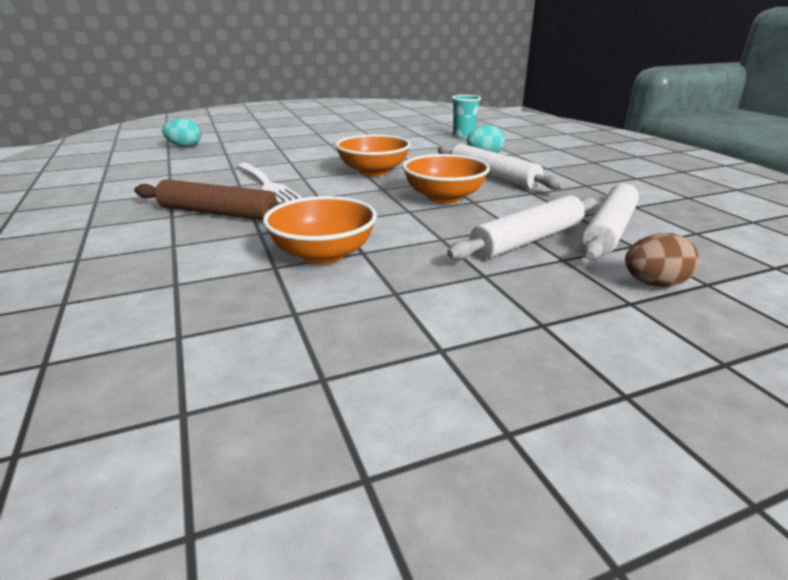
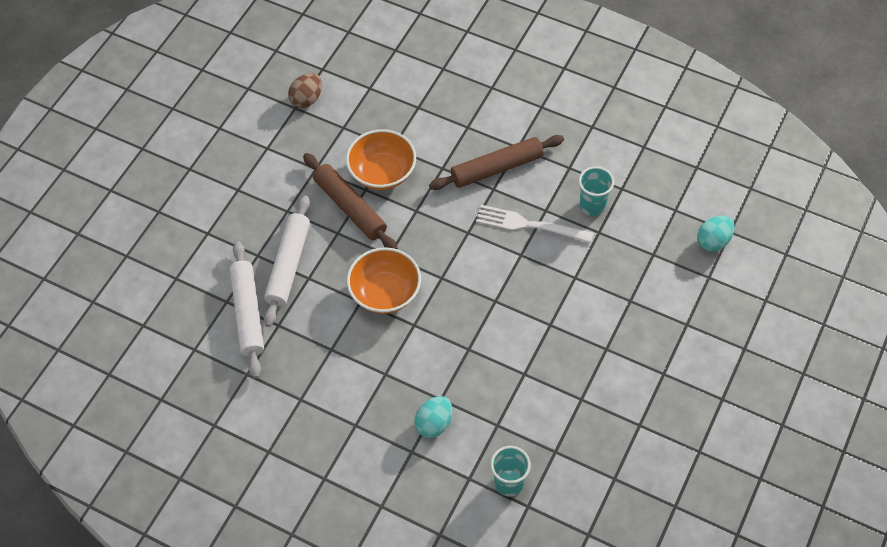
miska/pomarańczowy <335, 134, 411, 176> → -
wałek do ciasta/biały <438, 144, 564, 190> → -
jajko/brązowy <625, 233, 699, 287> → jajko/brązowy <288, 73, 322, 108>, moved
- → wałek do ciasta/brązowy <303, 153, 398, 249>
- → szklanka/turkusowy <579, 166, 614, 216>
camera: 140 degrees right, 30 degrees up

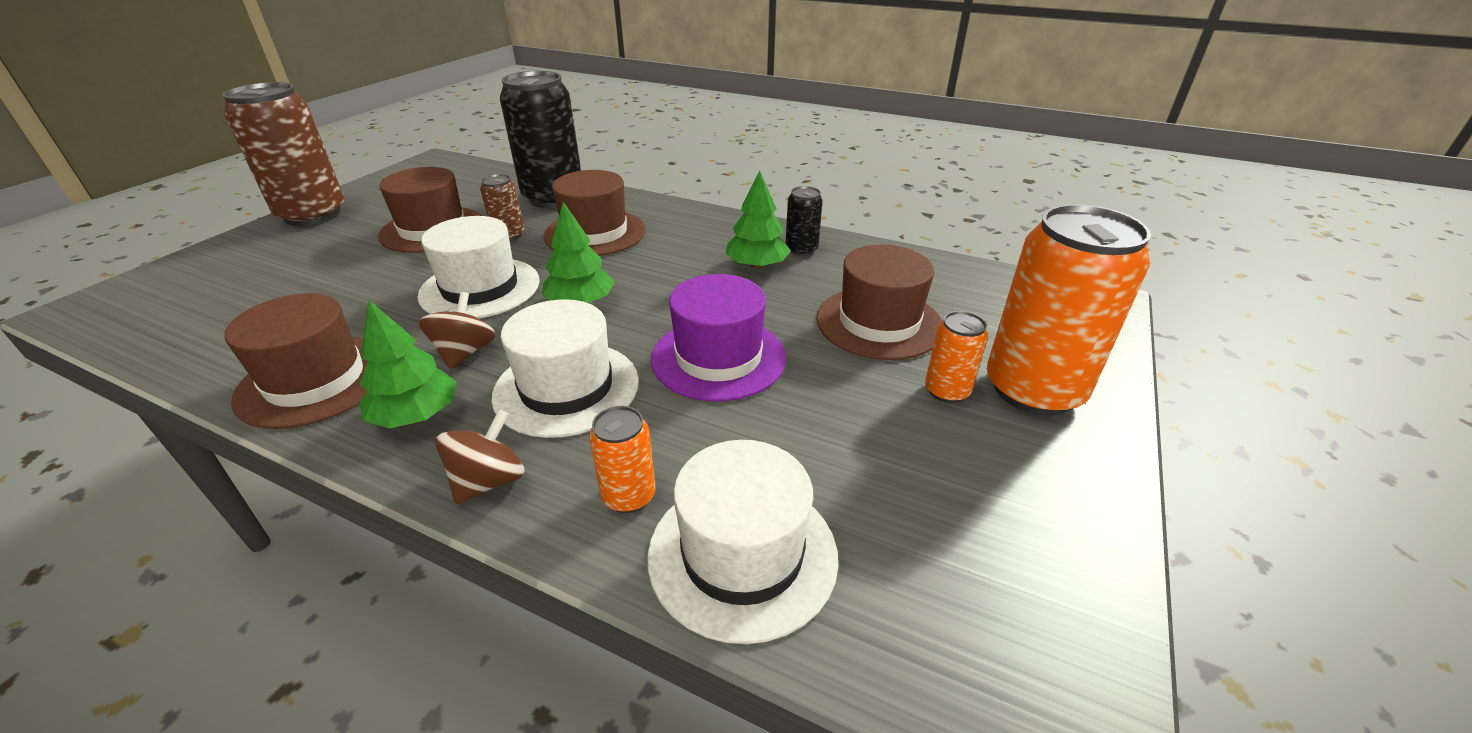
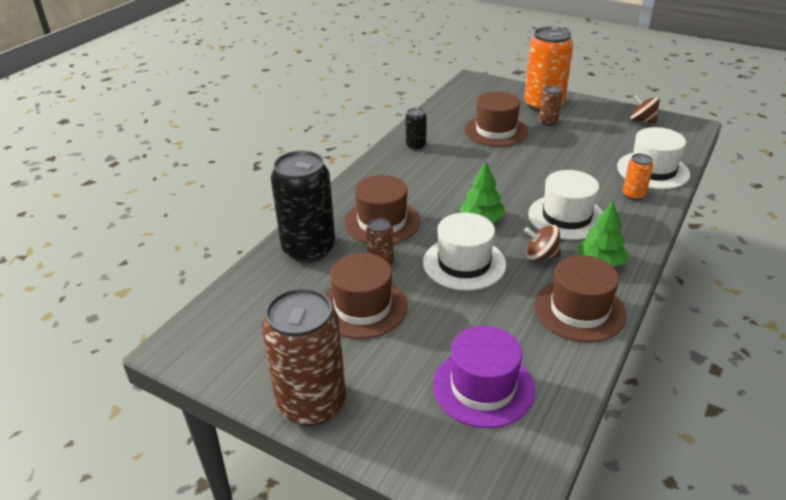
bączek/brązowy <435, 410, 525, 504> → bączek/brązowy <630, 94, 660, 124>, moved
kapelusz/fioletowy <651, 274, 787, 402> → kapelusz/fioletowy <433, 326, 535, 428>, moved
drzewko/zielony <725, 170, 791, 269> → -
puszka/pomarańczowy <925, 311, 988, 403> → puszka/brązowy <539, 86, 562, 126>
camera: 85 degrees left, 0 degrees up

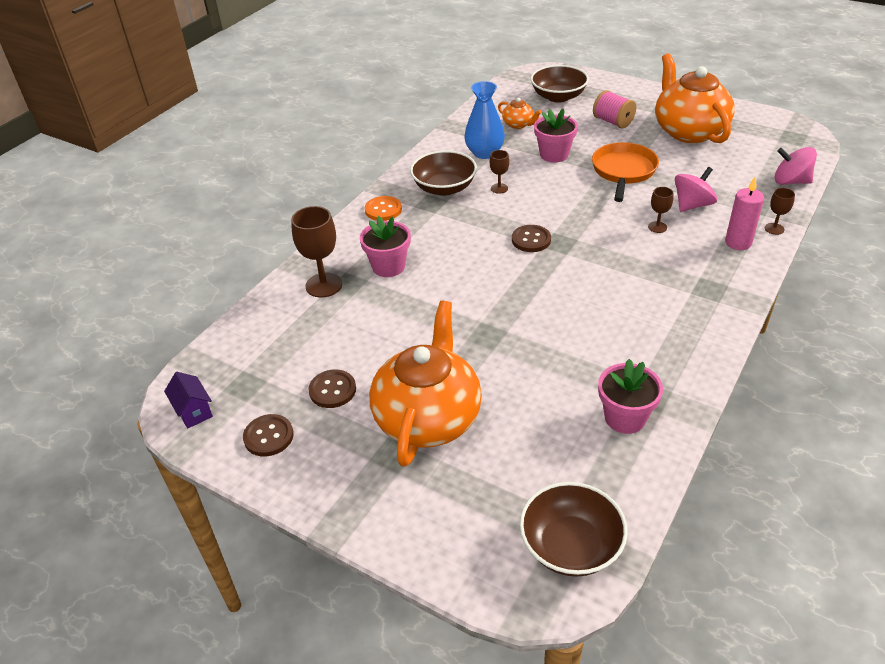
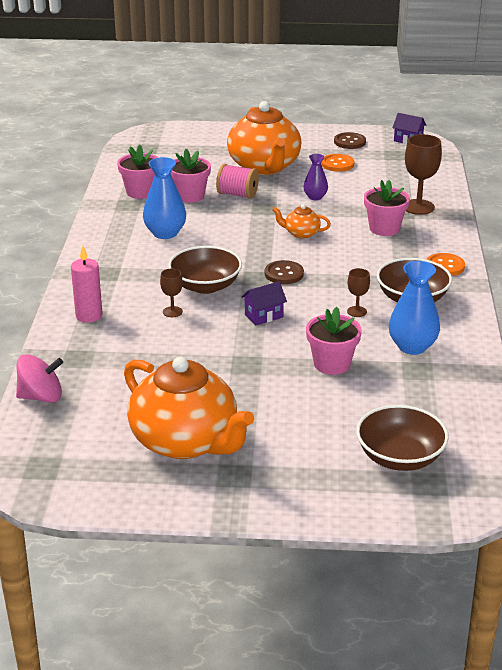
guzik/brązowy <308, 369, 356, 408> → guzik/pomarańczowy <321, 154, 355, 172>
imbryk/pomarańczowy <498, 98, 542, 129> → imbryk/pomarańczowy <272, 204, 331, 239>, moved
miska/brązowy <520, 482, 628, 577> → miska/brązowy <168, 246, 242, 294>, moved
patelnia/pomarańczowy <592, 142, 659, 202> → -
szpulka/różowy <593, 90, 636, 129> → szpulka/różowy <216, 164, 259, 199>, moved
bączek/różowy <675, 167, 717, 212> → -
kielich/brązowy <765, 188, 795, 235> → -
- → wazon/niebieski <143, 157, 186, 239>
- → doniczka/różowy <171, 149, 211, 203>
- → domek/fioletowy <241, 281, 287, 325>
- → wazon/fioletowy <303, 154, 328, 200>
camera: 150 degrees right, 10 degrees down

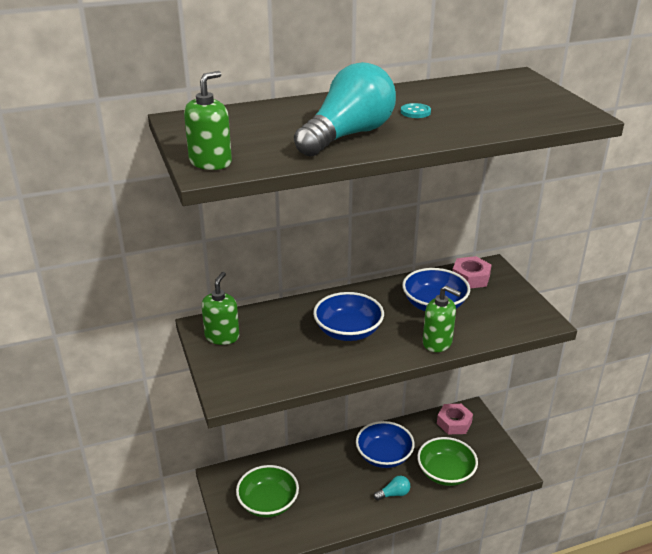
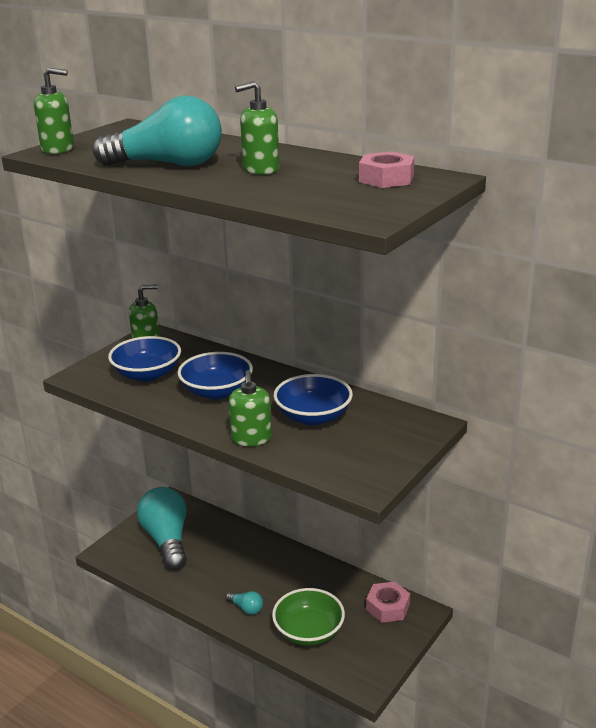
miska/zielony <236, 465, 299, 518> → żarówka/turkusowy <137, 487, 186, 570>
miska/niebieski <356, 421, 415, 468> → miska/niebieski <108, 336, 181, 382>, moved
guzik/turkusowy <401, 103, 431, 118> → dozownik mydła/zielony <235, 81, 279, 175>
nakrętka/różowy <453, 256, 492, 288> → nakrętka/różowy <359, 151, 415, 188>, moved
camera: 55 degrees right, 5 degrees down

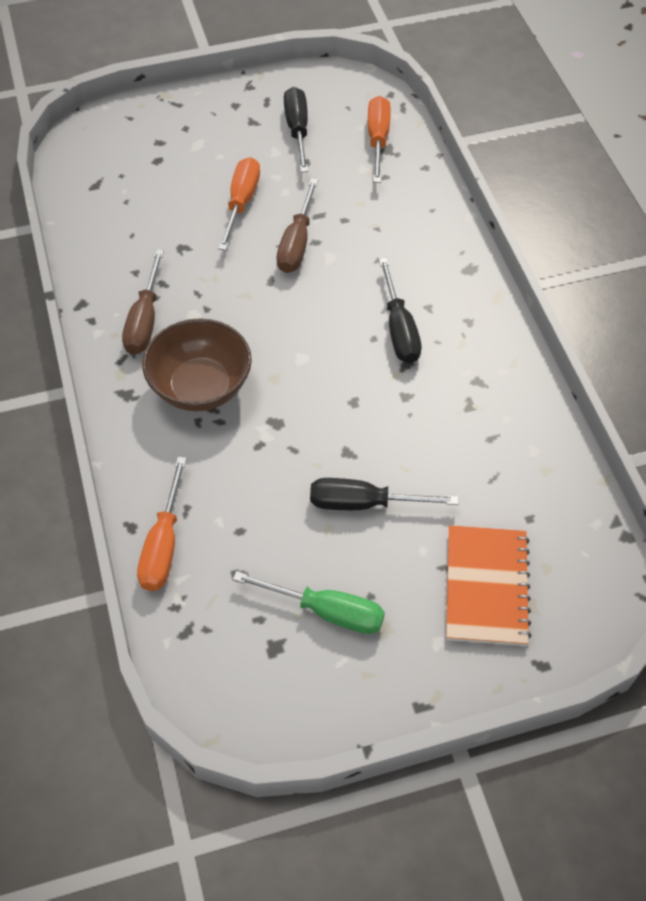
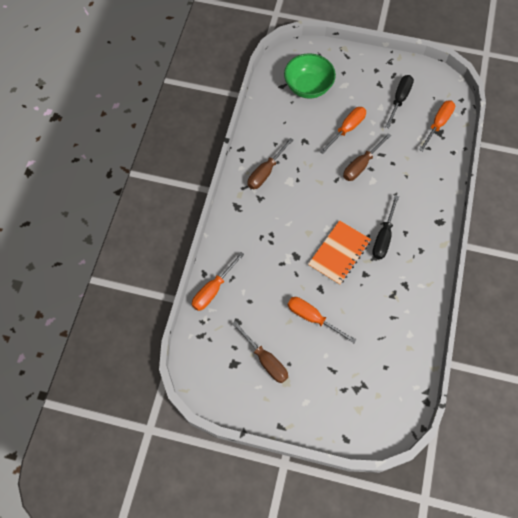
miska/brązowy <142, 318, 252, 411> → -
śrubokręt/zielony <233, 571, 385, 634> → śrubokręt/brązowy <232, 321, 288, 383>
śrubokręt/czarny <310, 478, 459, 510> → śrubokręt/pomarańczowy <288, 297, 357, 343>
zeszyt/pomarańczowy <446, 525, 532, 646> → zeszyt/pomarańczowy <308, 220, 371, 285>, moved
- → miska/zielony <284, 53, 336, 99>
camera: 30 degrees right, 10 degrees up

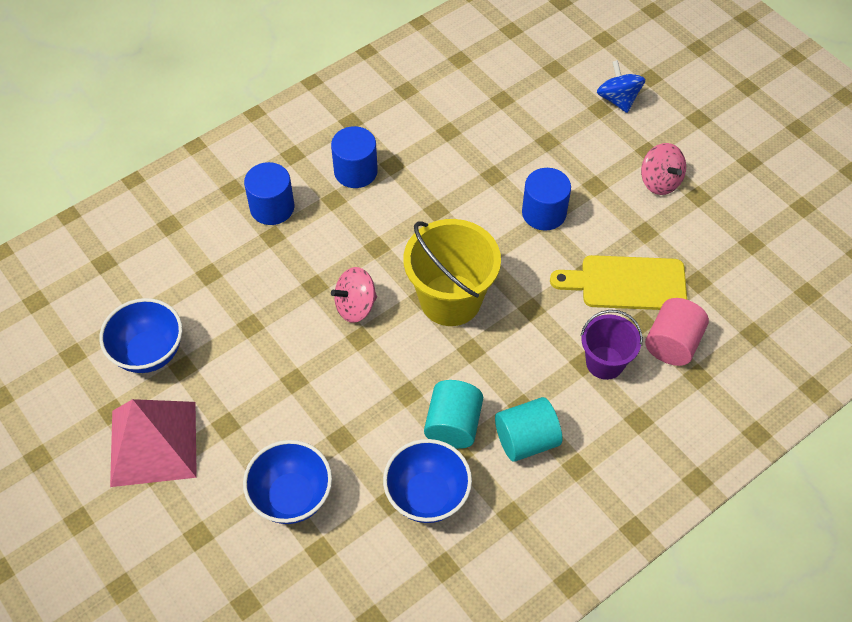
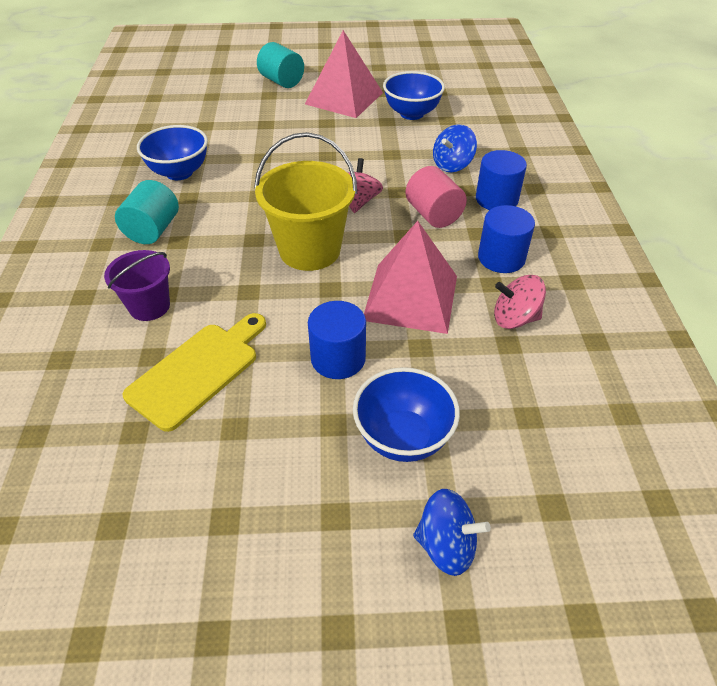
miska/niebieski <243, 440, 332, 524> → miska/niebieski <353, 367, 460, 462>, moved
walec/turkusowy <424, 380, 483, 449> → walec/turkusowy <257, 42, 304, 88>, moved
bączek/różowy <641, 143, 686, 195> → bączek/różowy <494, 275, 546, 329>, moved
walec/różowy <645, 298, 709, 366> → walec/różowy <406, 166, 467, 228>, moved
- → piramida/różowy <364, 221, 457, 334>
- → bączek/niebieski <433, 125, 477, 172>
camera: 125 degrees right, 10 degrees down

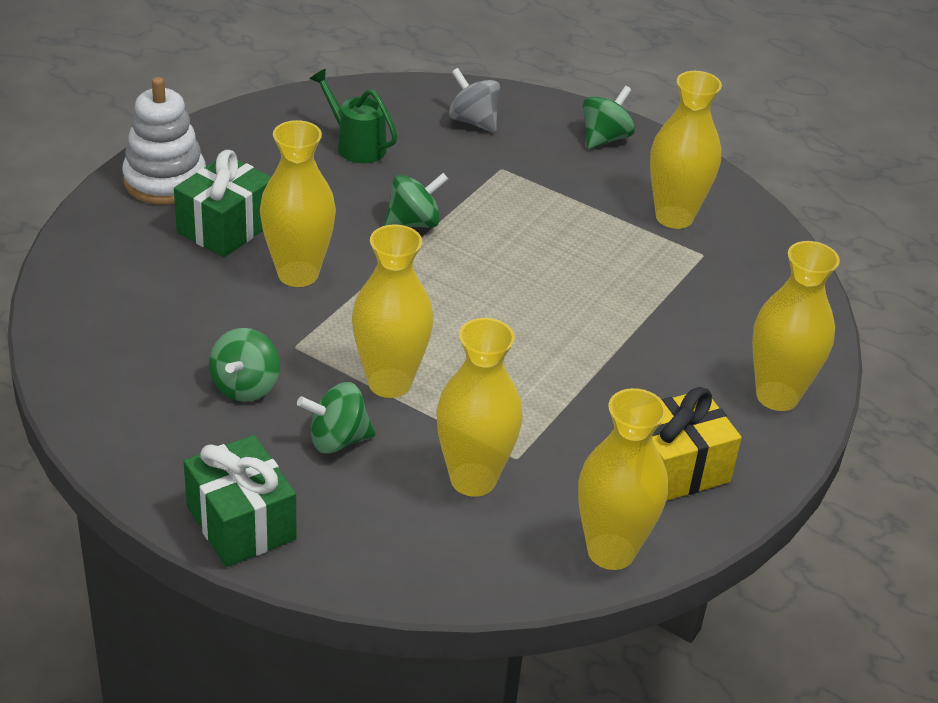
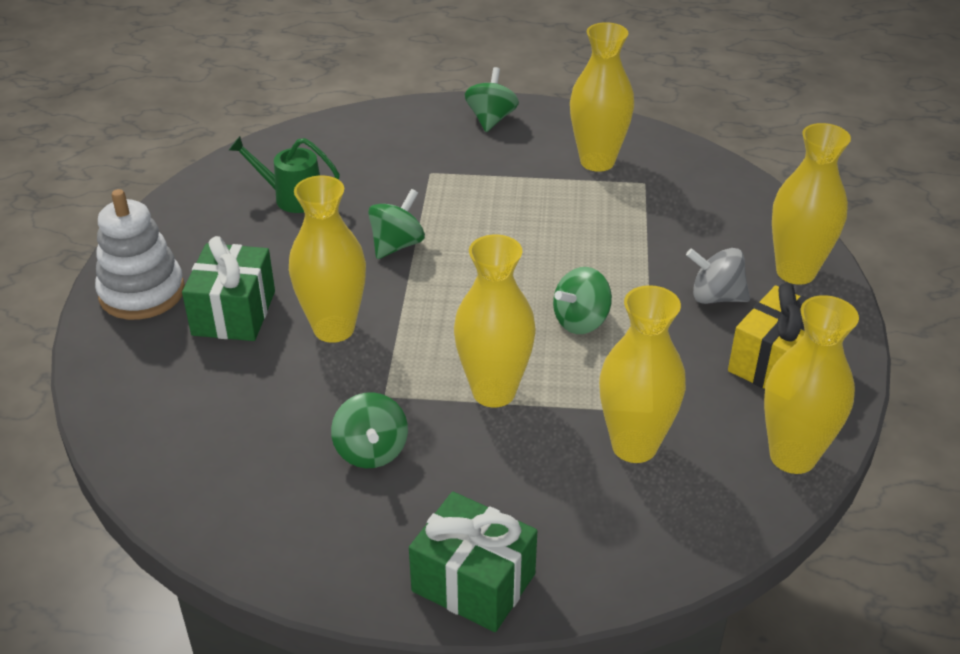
bączek/zielony <297, 382, 376, 453> → bączek/zielony <553, 267, 612, 334>, moved
bączek/szary <449, 68, 500, 132> → bączek/szary <686, 248, 750, 304>, moved
camera: 25 degrees left, 0 degrees up

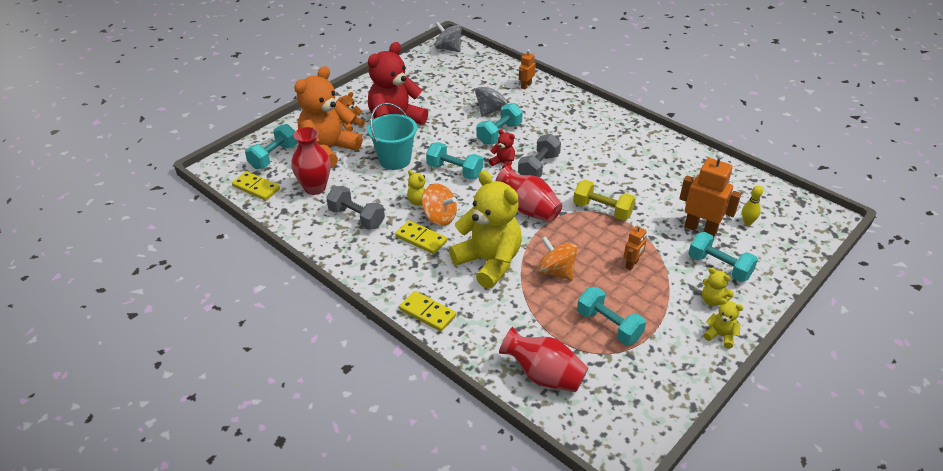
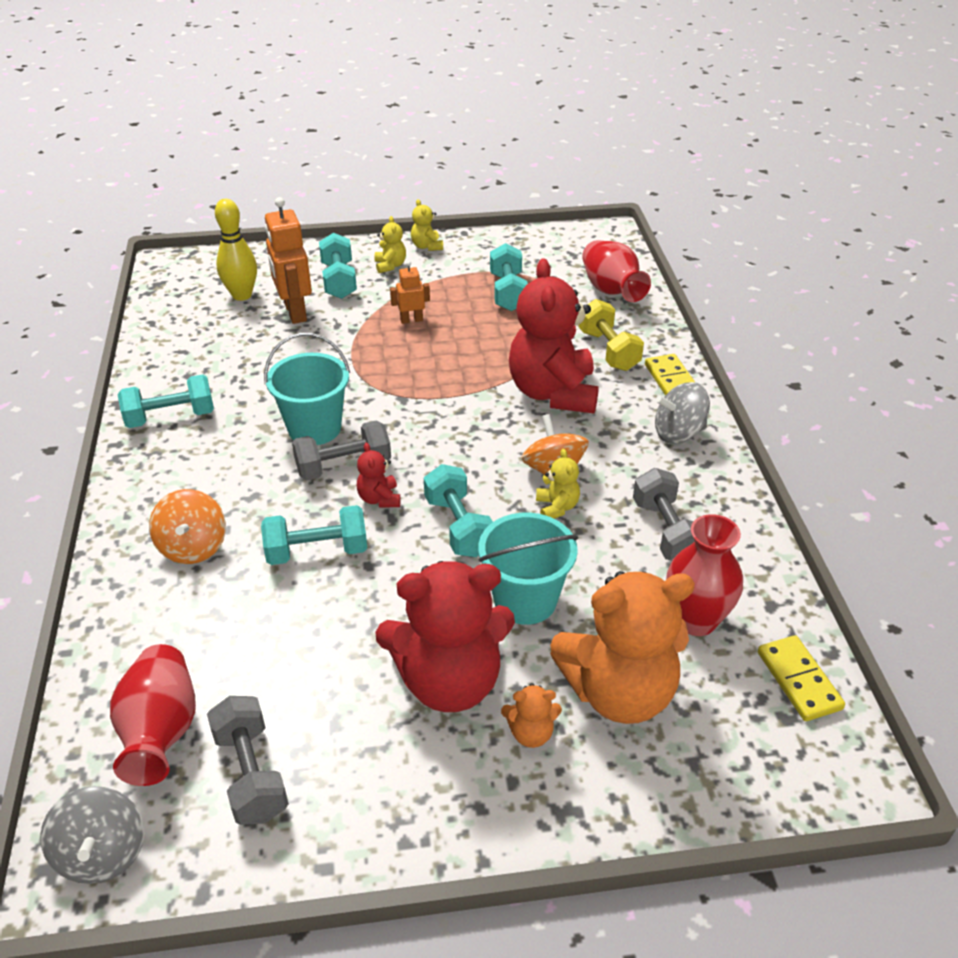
hantel/turkusowy <245, 124, 298, 169> → hantel/turkusowy <118, 374, 214, 428>, moved
kostka domina/żółty <395, 220, 447, 254> → -
miś/żółty <449, 171, 522, 289> → miś/czerwony <509, 259, 599, 413>
bączek/szary <475, 80, 508, 117> → bączek/szary <655, 382, 710, 444>, moved
wazon/czerwony <496, 165, 563, 222> → wazon/czerwony <110, 644, 196, 786>, moved
robot/pomarańczowy <519, 49, 536, 89> → -
bączek/pomarańczowy <537, 236, 577, 280> → bączek/pomarańczowy <149, 489, 226, 564>, moved
hantel/żółty <573, 180, 636, 221> → hantel/żółty <579, 299, 644, 371>, moved
kręgiel/żółty <742, 185, 763, 225> → kręgiel/żółty <215, 199, 257, 301>, x1.74
- → hantel/szary <207, 696, 289, 825>
- → wiadro/turkusowy <264, 333, 350, 445>
camera: 140 degrees left, 0 degrees up

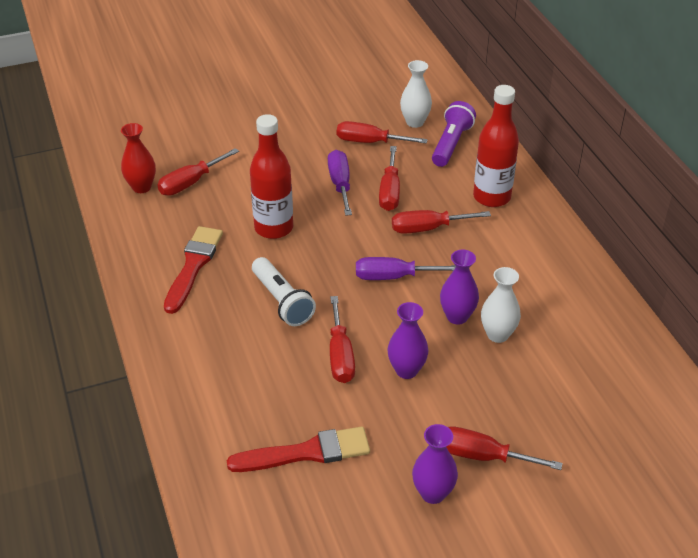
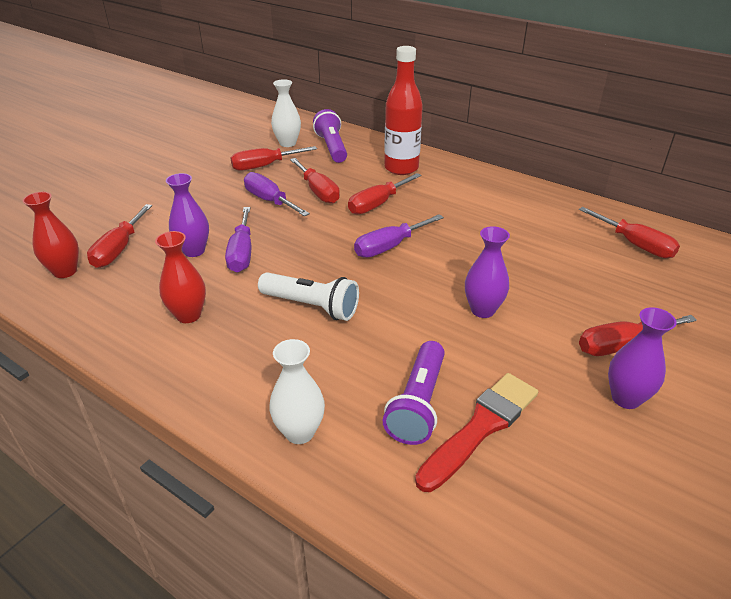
pędzel/czerwony <164, 226, 223, 314> → wazon/czerwony <155, 231, 206, 323>
butelka/czerwony <250, 114, 293, 239> → śrubokręt/fioletowy <225, 207, 251, 272>
śrubokręt/czerwony <330, 296, 355, 383> → śrubokręt/czerwony <579, 207, 680, 258>, moved
wazon/fioletowy <440, 249, 479, 325> → wazon/fioletowy <166, 173, 209, 257>, moved
wazon/biały <481, 267, 521, 343> → wazon/biały <269, 339, 325, 444>, moved
- → latarka/fioletowy <383, 341, 445, 445>
camera: 35 degrees left, 5 degrees down

